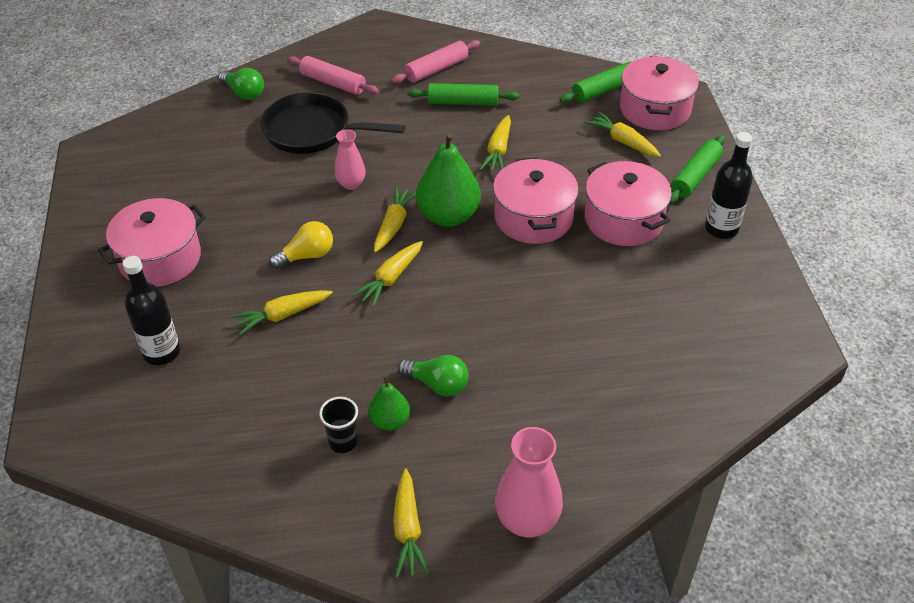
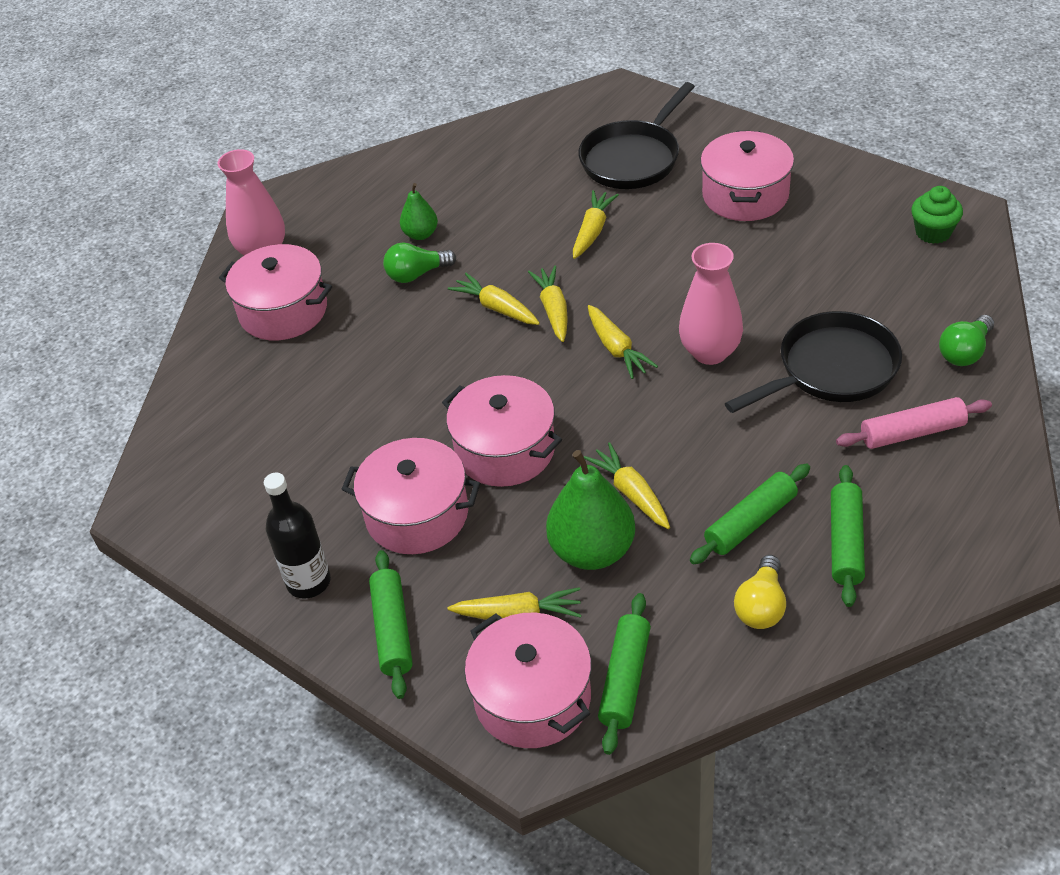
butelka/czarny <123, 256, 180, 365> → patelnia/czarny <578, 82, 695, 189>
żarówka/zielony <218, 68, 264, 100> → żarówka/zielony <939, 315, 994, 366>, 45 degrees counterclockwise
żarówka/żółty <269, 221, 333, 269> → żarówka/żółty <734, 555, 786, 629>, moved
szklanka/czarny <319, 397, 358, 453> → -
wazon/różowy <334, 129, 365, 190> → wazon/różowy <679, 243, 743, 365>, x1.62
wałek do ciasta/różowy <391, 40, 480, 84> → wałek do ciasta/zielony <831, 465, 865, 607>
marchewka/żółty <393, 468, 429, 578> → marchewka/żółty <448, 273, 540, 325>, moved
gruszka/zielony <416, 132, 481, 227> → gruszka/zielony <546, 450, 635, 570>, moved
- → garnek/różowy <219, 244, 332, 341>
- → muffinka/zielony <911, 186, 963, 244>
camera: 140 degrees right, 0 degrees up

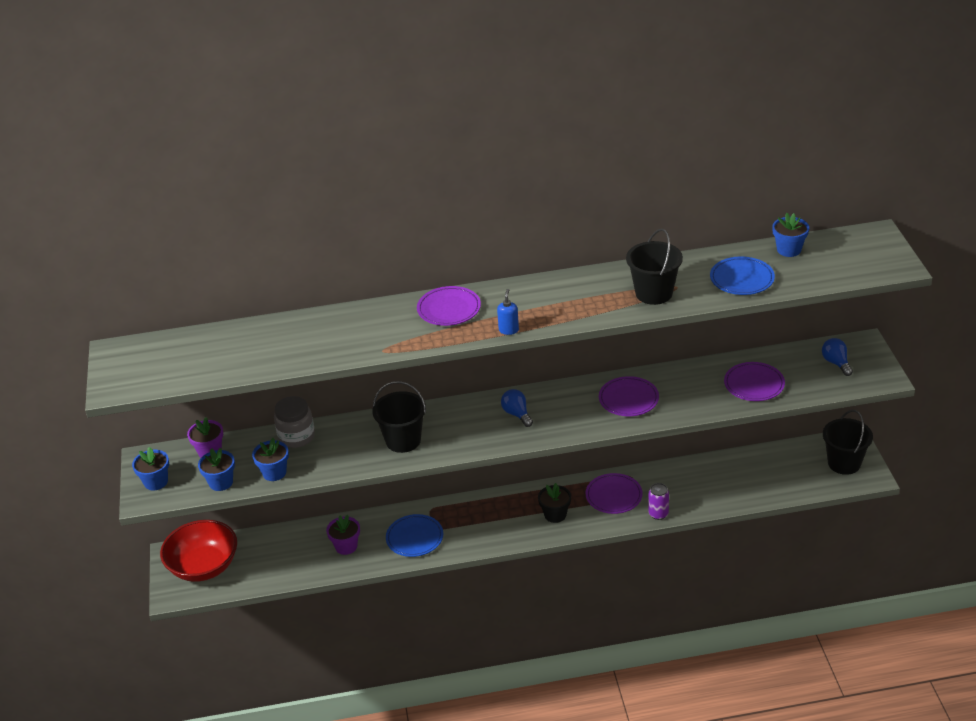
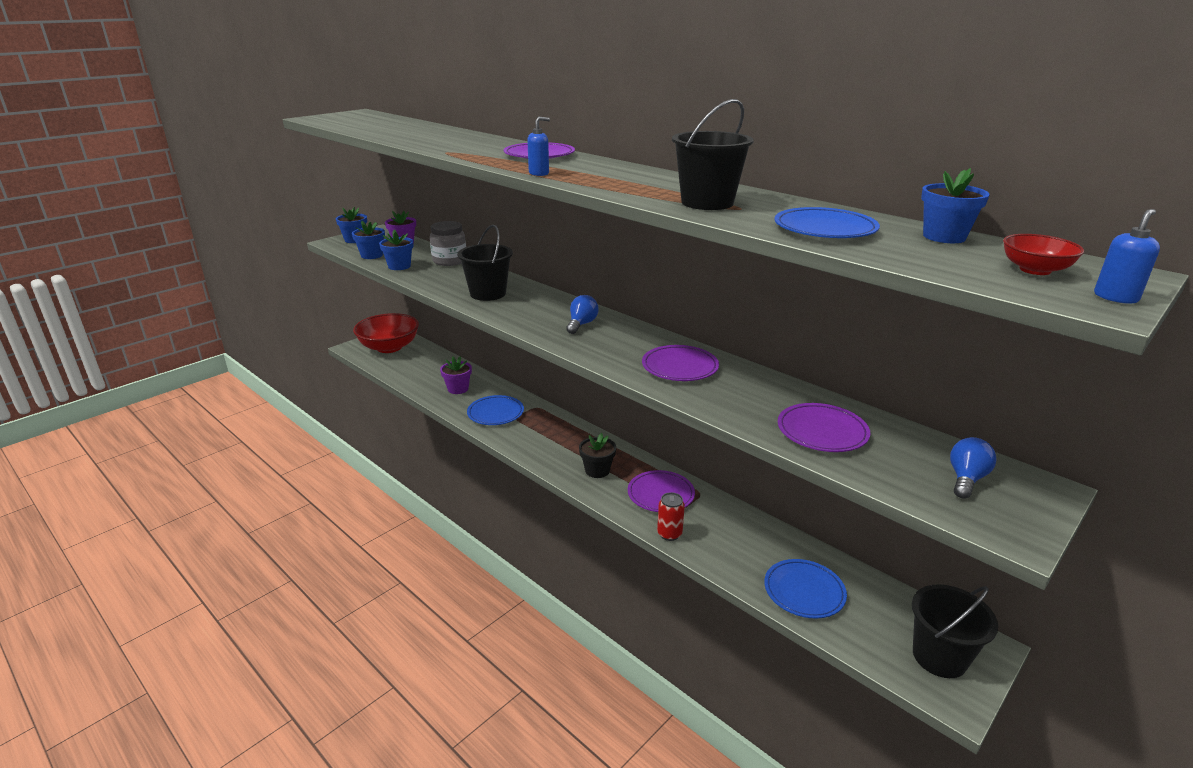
puszka/fioletowy <648, 483, 669, 520> → puszka/czerwony <657, 492, 685, 541>
- → talerz/niebieski <764, 559, 847, 619>
- → miska/czerwony <1003, 234, 1084, 275>
- → dozownik mydła/niebieski <1094, 209, 1160, 304>
camera: 50 degrees right, 10 degrees down

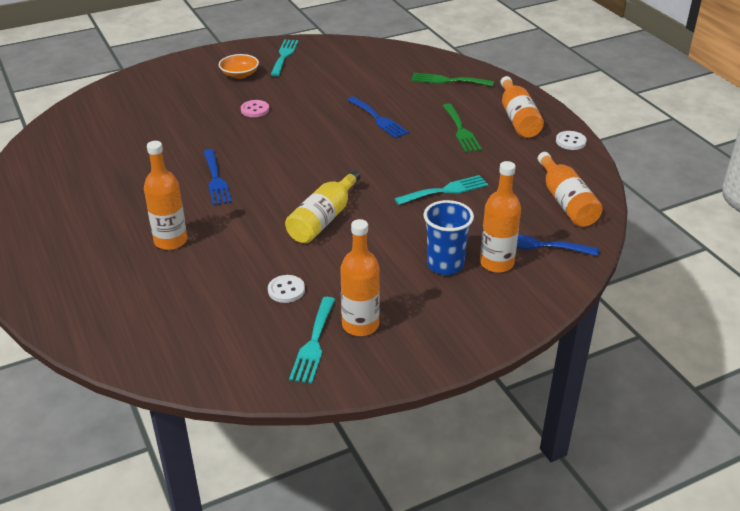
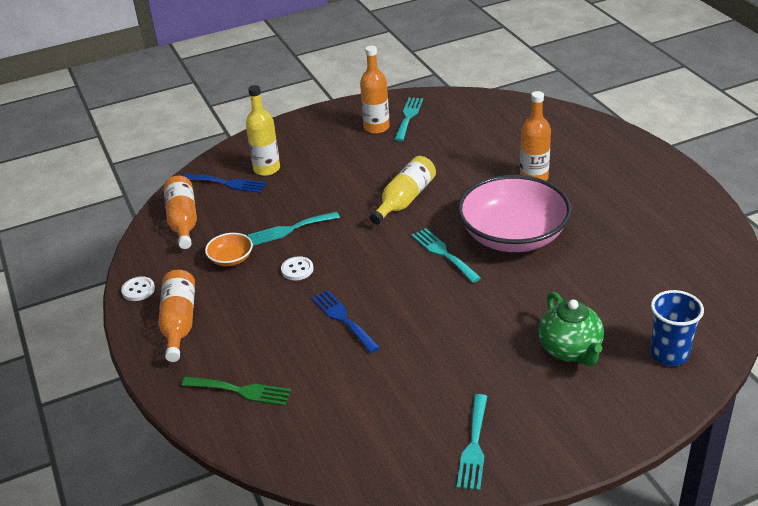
widelec/niebieski <203, 149, 232, 205> → miska/różowy <457, 175, 572, 252>
miska/pomarańczowy <219, 54, 259, 79> → miska/pomarańczowy <205, 233, 253, 266>, moved
guzik/różowy <241, 100, 269, 117> → -
guzik/biały <268, 275, 305, 303> → guzik/biały <281, 256, 314, 280>, moved
szklanka/niebieski <423, 200, 474, 275> → szklanka/niebieski <650, 290, 704, 366>, moved
widelec/zielony <443, 103, 482, 152> → -
butelka/pomarańczowy <480, 161, 521, 273> → butelka/żółty <246, 85, 280, 176>
- → widelec/turkusowy <412, 228, 481, 283>
- → imbryk/zielony <538, 291, 604, 366>
camera: 175 degrees left, 0 degrees up

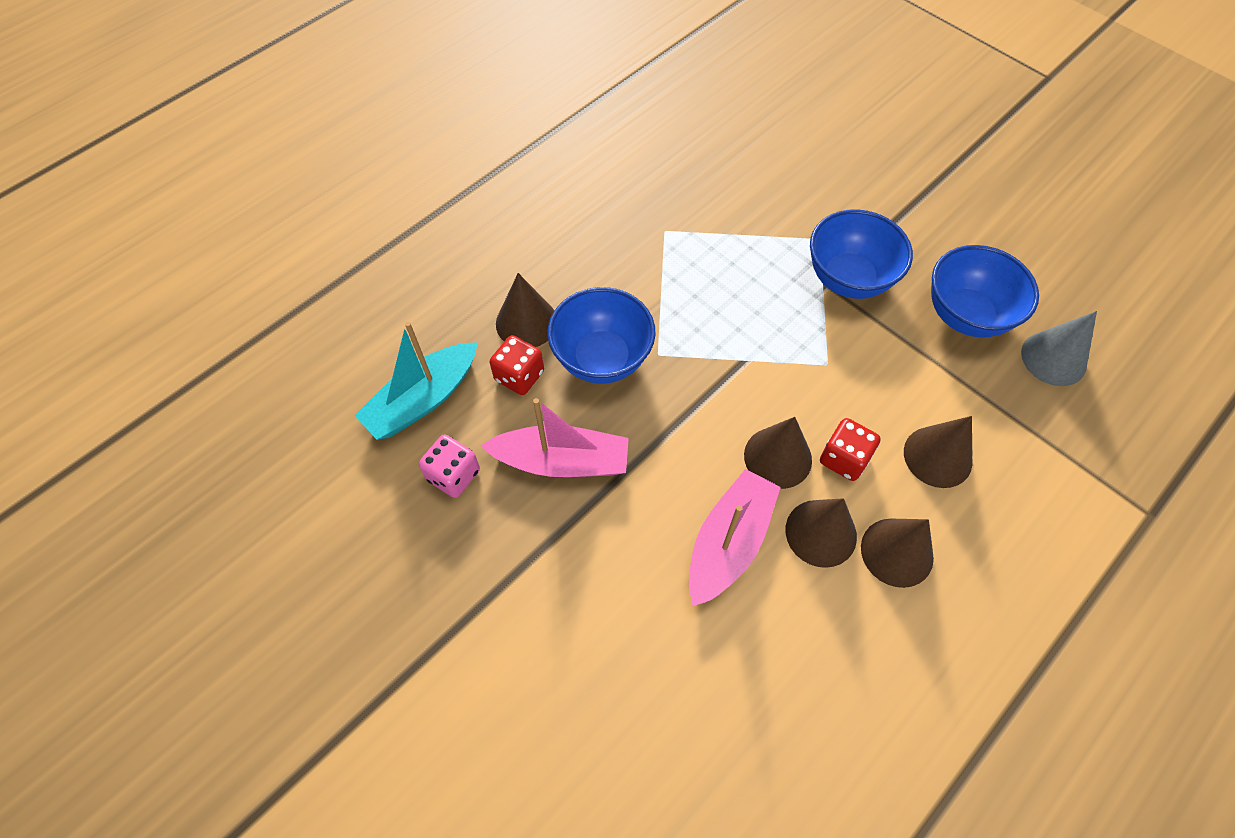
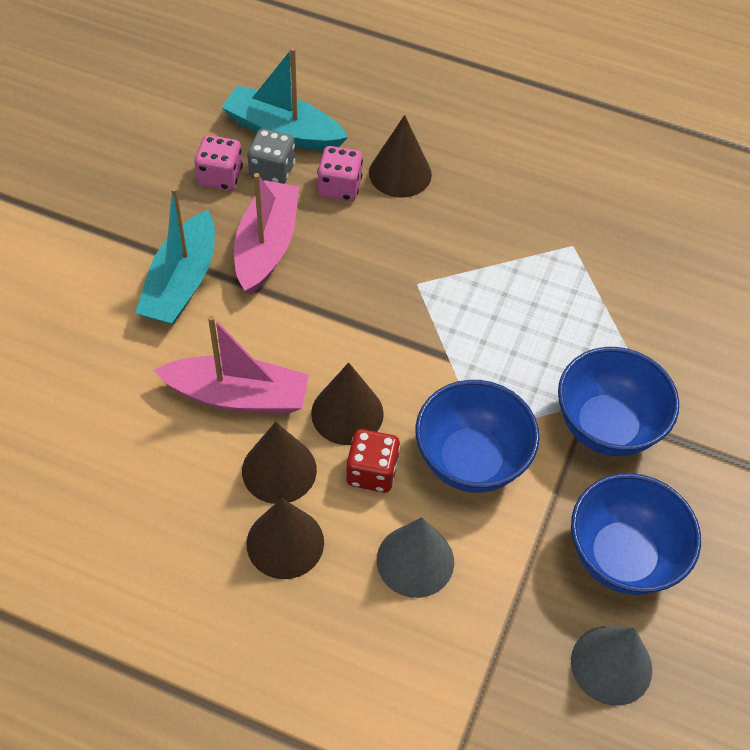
łódka/różowy <481, 398, 629, 477> → łódka/różowy <234, 173, 299, 295>, 150 degrees counterclockwise
kostka do gry/czerwony <490, 335, 544, 395> → kostka do gry/różowy <317, 146, 363, 201>
miska/niebieski <547, 287, 655, 384> → miska/niebieski <415, 380, 540, 493>, moved
stożek/brązowy <904, 416, 972, 488> → stożek/szary <377, 517, 454, 598>
- → łódka/turkusowy <136, 187, 215, 325>
- → kostka do gry/szary <247, 128, 295, 184>
camera: 65 degrees right, 5 degrees down

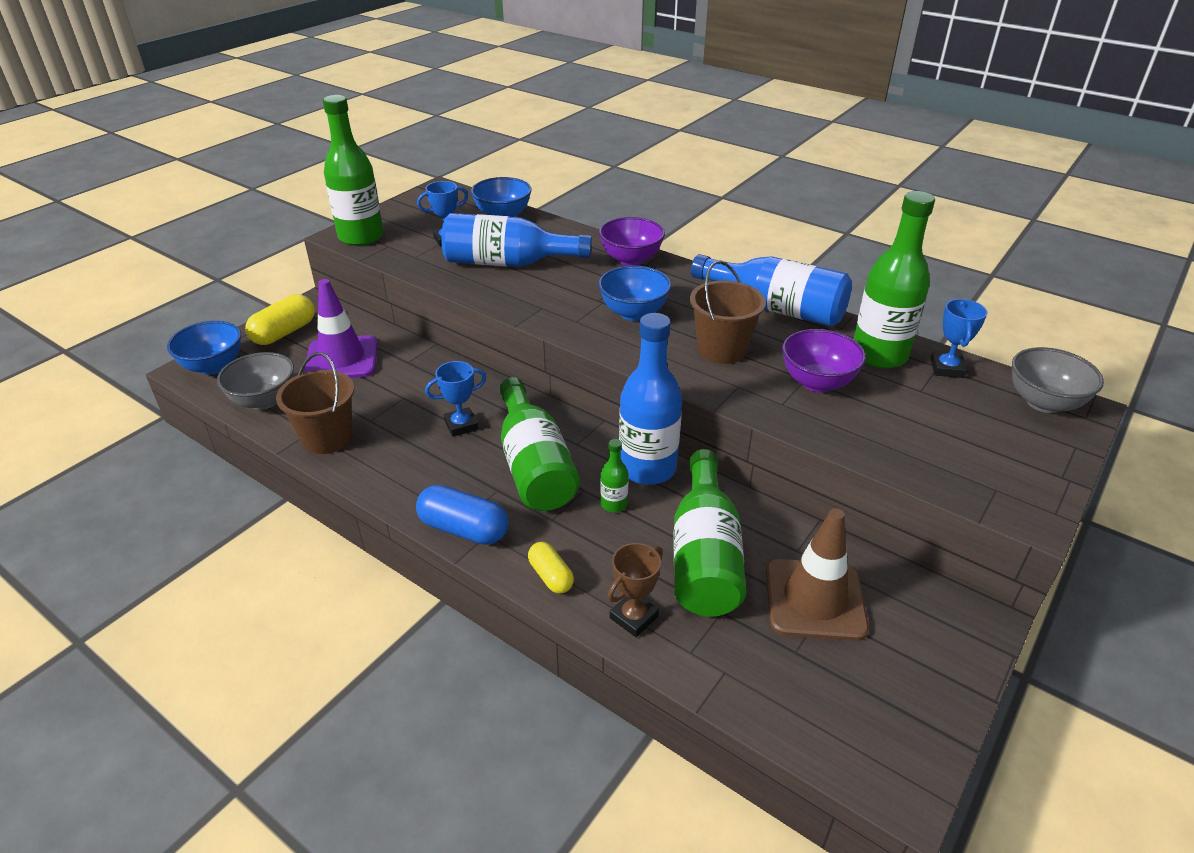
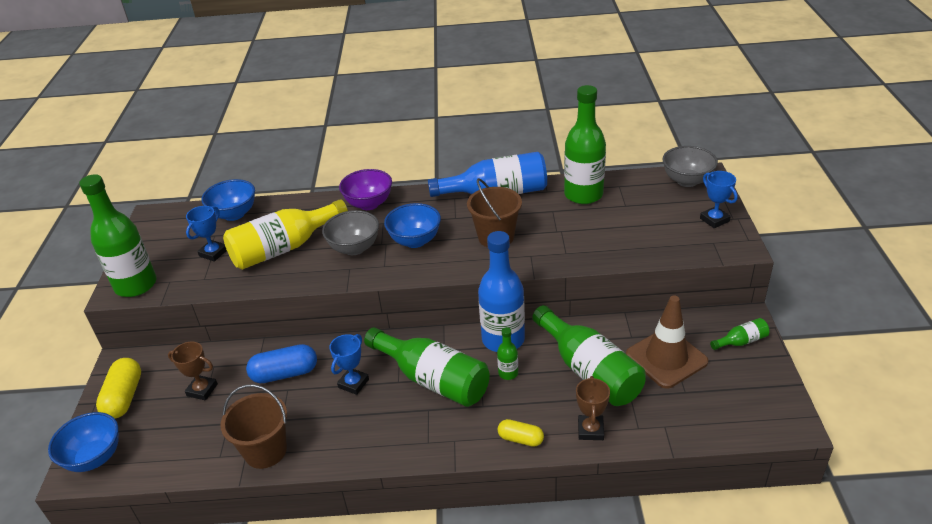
miska/szary <217, 352, 294, 410> → miska/szary <322, 210, 379, 255>, moved
pachołek/fioletowy <304, 279, 378, 378> → puchar/brązowy <168, 342, 218, 401>
kapsułka/niebieski <416, 485, 508, 545> → kapsułka/niebieski <246, 344, 317, 383>, moved
butelka/niebieski <442, 213, 592, 267> → butelka/żółty <223, 199, 348, 270>
miska/fioletowy <782, 329, 866, 392> → -
puchar/niebieski <930, 299, 987, 378> → puchar/niebieski <700, 171, 738, 228>, moved
- → butelka/zielony <710, 318, 770, 350>
camera: 35 degrees left, 0 degrees up

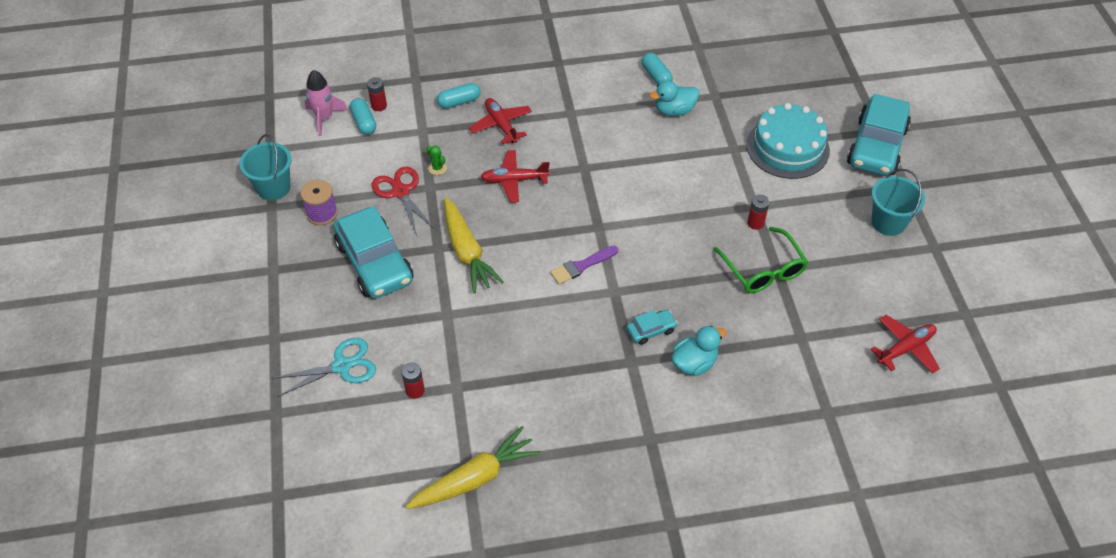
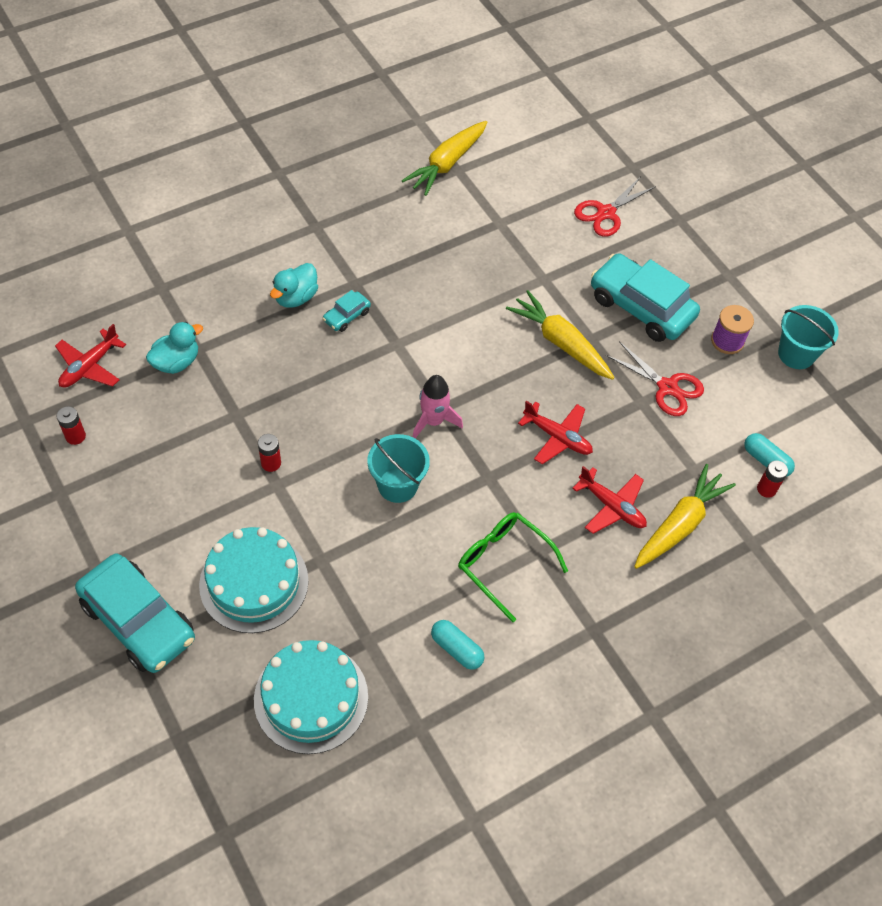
nożyczki/turkusowy <271, 338, 376, 397> → nożyczki/czerwony <574, 176, 656, 237>
rakieta/różowy <305, 70, 348, 136> → rakieta/różowy <413, 375, 463, 438>, moved
bateria/czerwony <401, 362, 425, 399> → bateria/czerwony <56, 406, 86, 445>, moved
kaktus/zielony <426, 146, 447, 175> → -
kapsułka/turkusowy <437, 83, 480, 109> → marchewka/żółty <634, 464, 736, 569>
samolot/czerwony <481, 150, 550, 203> → samolot/czerwony <518, 401, 593, 464>, 60 degrees clockwise
pędzel/fioletowy <550, 246, 618, 285> → -
kaczka/turkusowy <649, 80, 699, 116> → kaczka/turkusowy <146, 322, 203, 374>, moved
okulary/zielony <714, 227, 808, 293> → okulary/zielony <458, 512, 568, 622>, moved
samochód/turkusowy <847, 94, 911, 176> → samochód/turkusowy <75, 554, 195, 673>, 135 degrees clockwise
wiadro/turkusowy <871, 169, 925, 236> → wiadro/turkusowy <367, 434, 430, 503>, moved
- → tort/turkusowy <254, 640, 368, 754>
camera: 155 degrees right, 5 degrees up

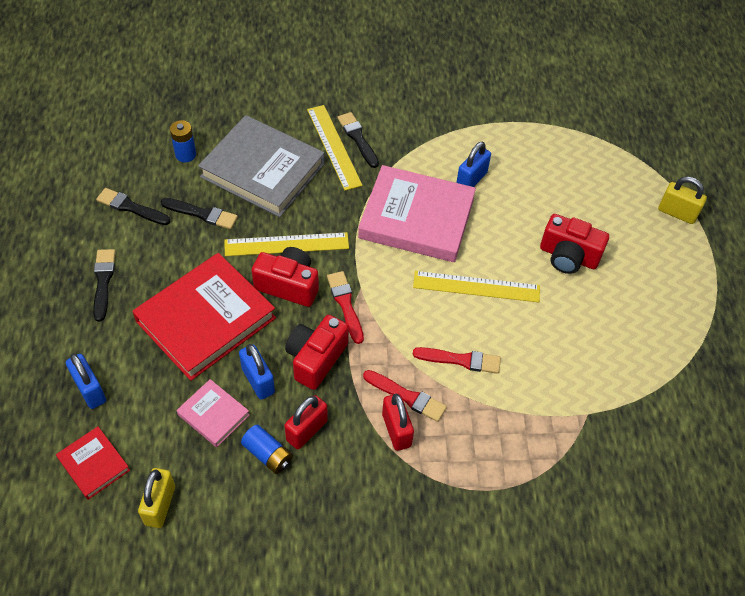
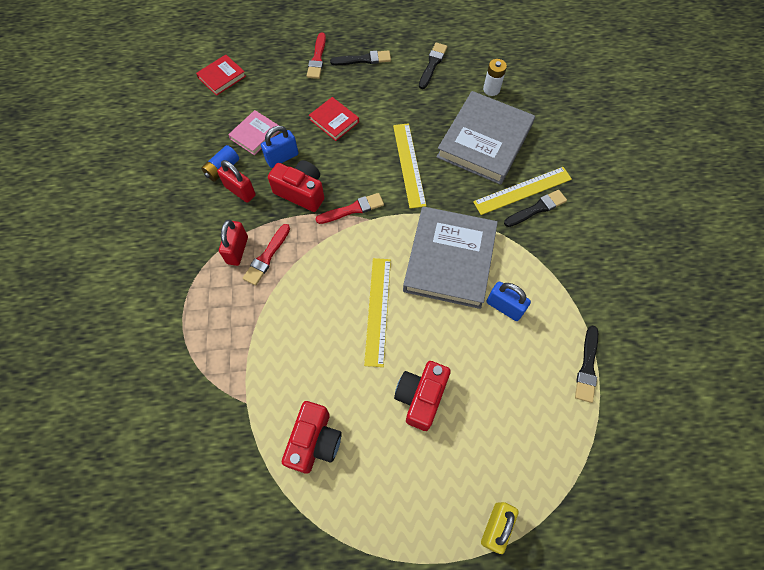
kłódka/niebieski <66, 354, 106, 409> → -
książka/czerwony <132, 253, 276, 381> → książka/czerwony <309, 97, 359, 141>, x0.48
kłódka/żółty <138, 468, 175, 528> → -
pędzel/czarny <160, 198, 238, 229> → pędzel/czarny <575, 325, 598, 403>, moved
bateria/niebieski <170, 120, 196, 162> → bateria/biały <483, 59, 507, 96>
aparat fotograficzny/czerwony <252, 247, 319, 307> → aparat fotograficzny/czerwony <282, 401, 342, 474>, moved
książka/różowy <358, 165, 476, 262> → książka/szary <403, 206, 498, 309>
kłódka/czerwony <382, 394, 414, 451> → kłódka/czerwony <219, 220, 248, 266>, 60 degrees counterclockwise
pędzel/czerwony <413, 347, 501, 374> → pędzel/czerwony <307, 33, 326, 79>, moved
camera: 90 degrees right, 10 degrees up

